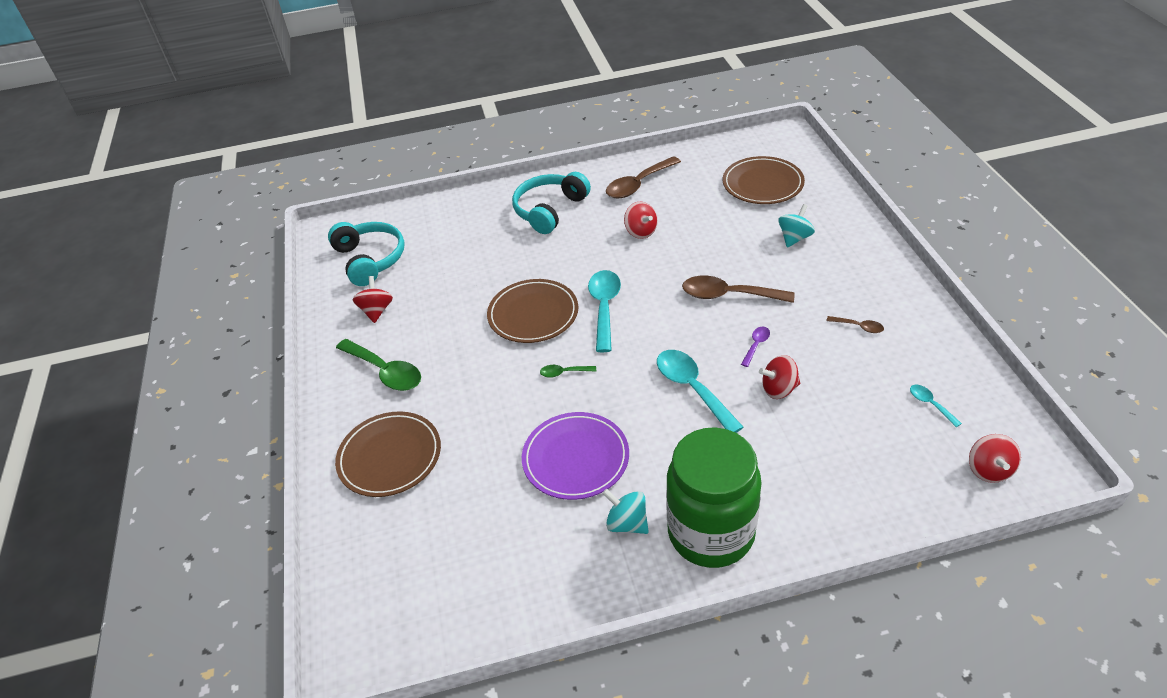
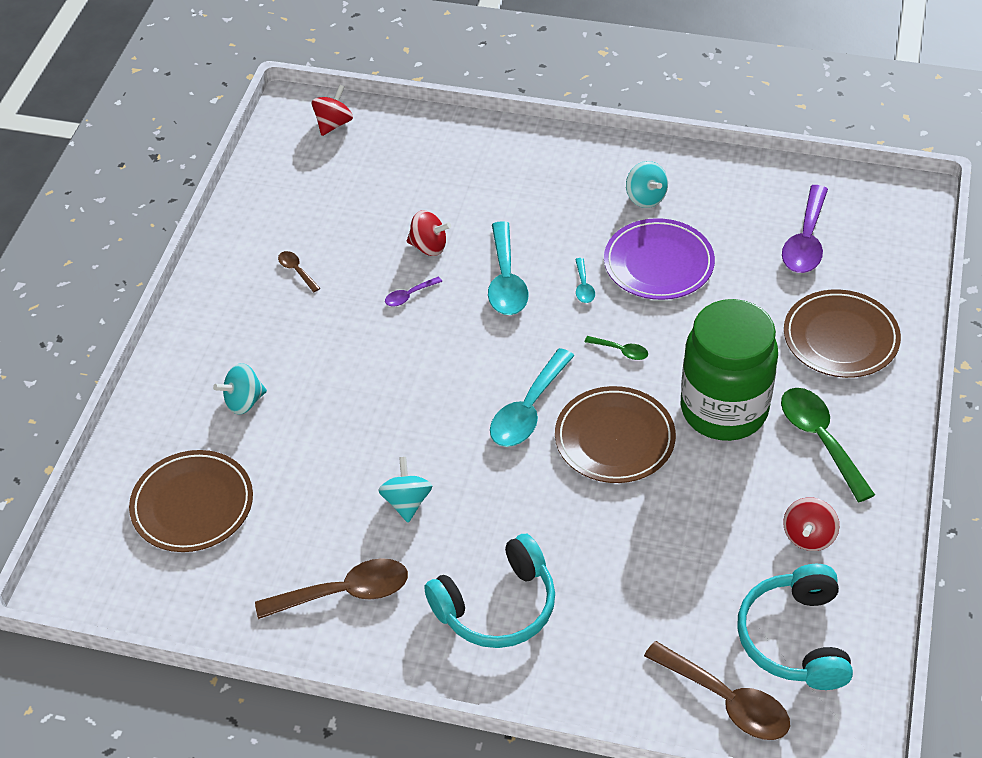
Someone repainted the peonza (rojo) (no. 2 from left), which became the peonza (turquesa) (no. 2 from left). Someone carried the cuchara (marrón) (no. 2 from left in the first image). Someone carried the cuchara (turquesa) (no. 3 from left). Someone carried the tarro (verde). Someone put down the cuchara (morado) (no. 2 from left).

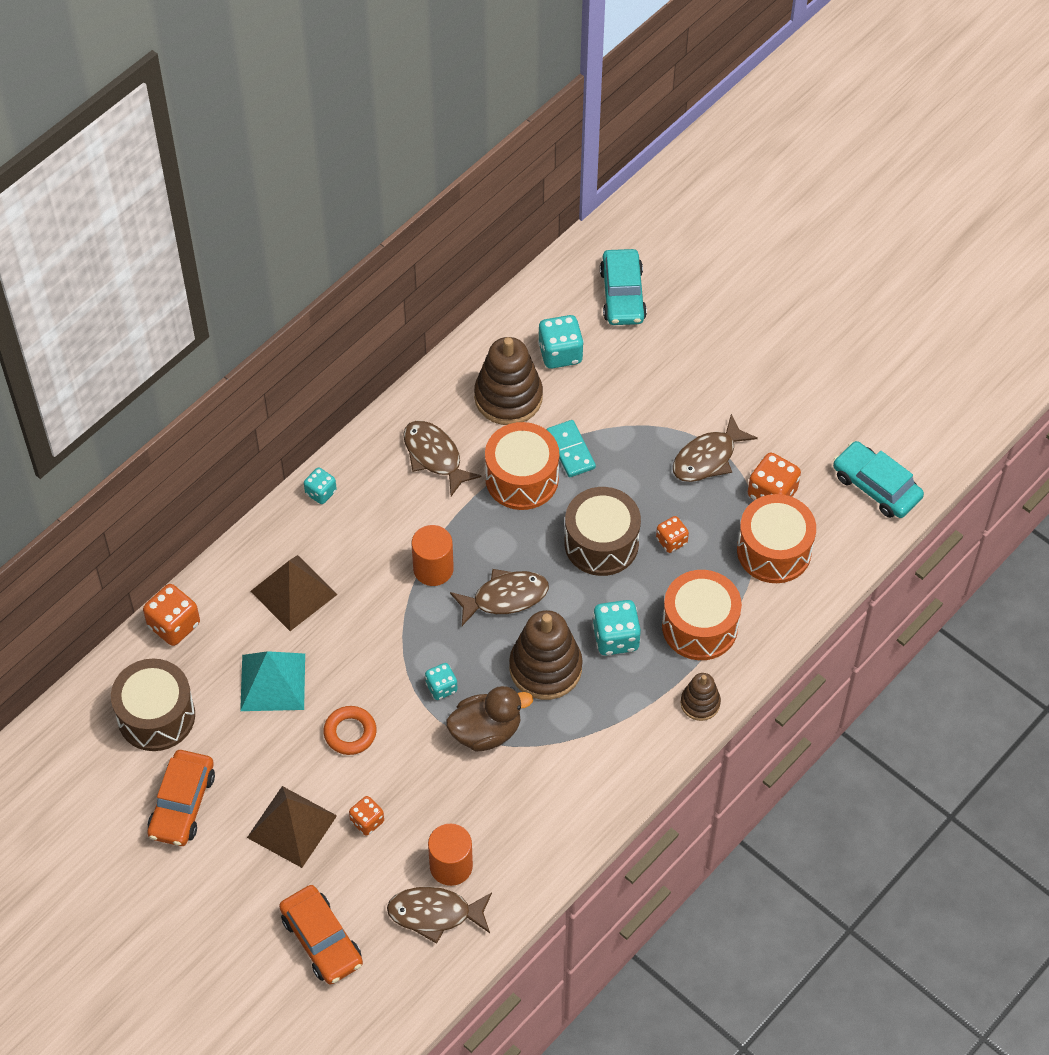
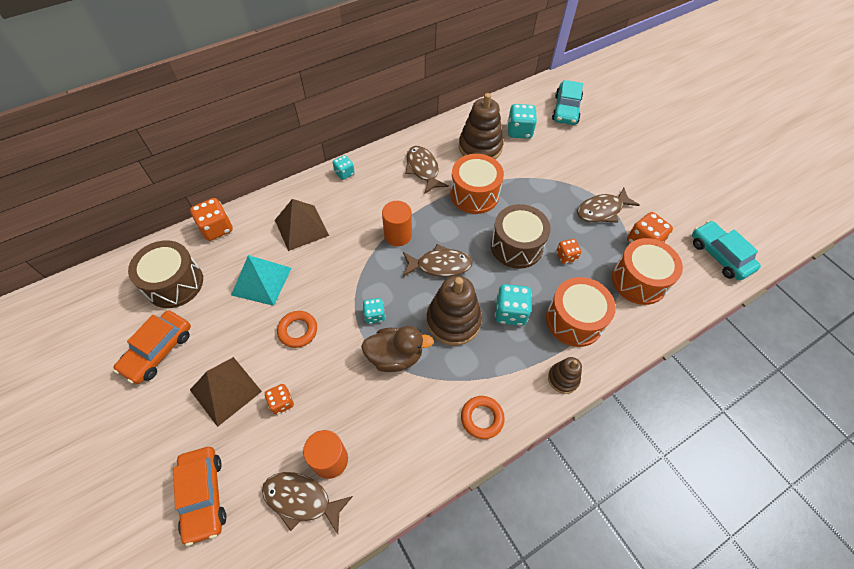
Someone took away the ficha de dominó (turquesa). Someone put down the anillo (naranja) (no. 2 from left).

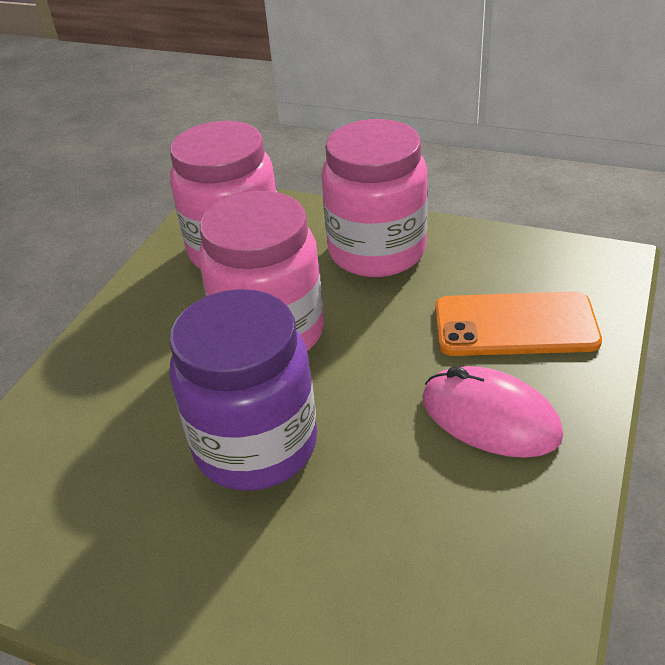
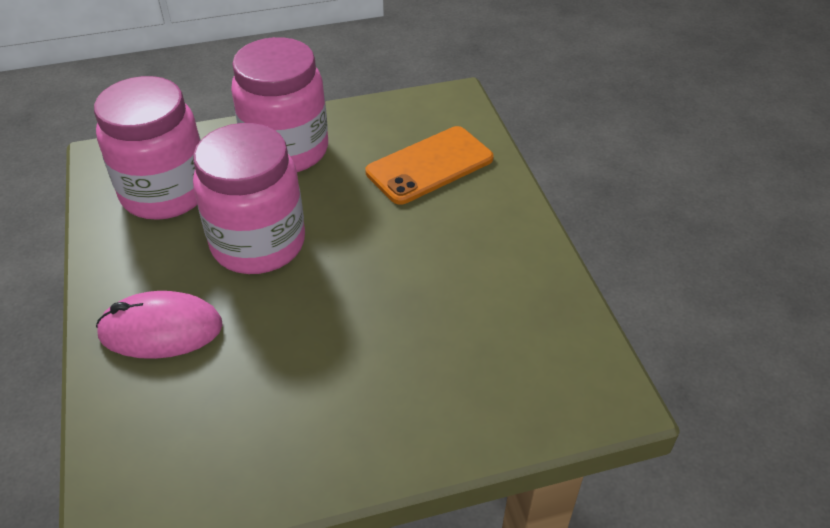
Someone took away the tarro (morado). Someone carried the ratón (rosa).

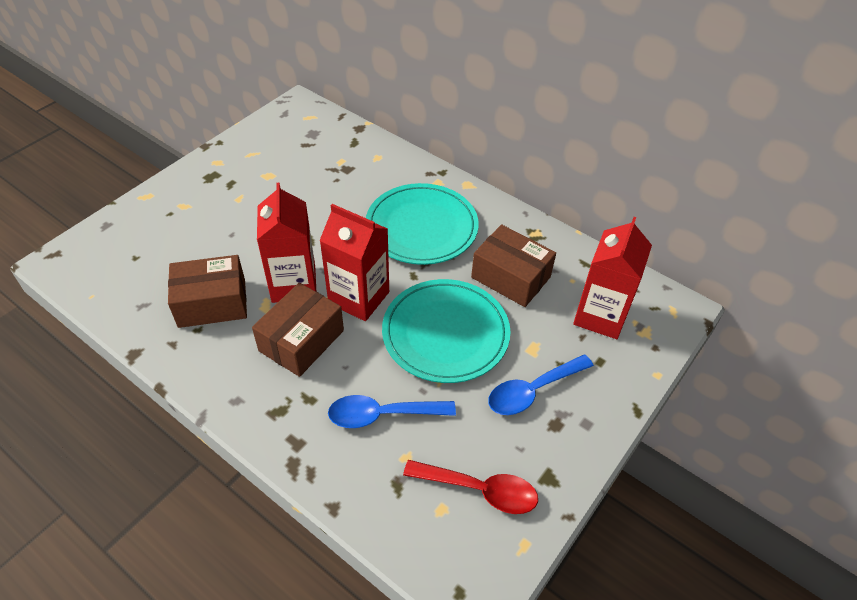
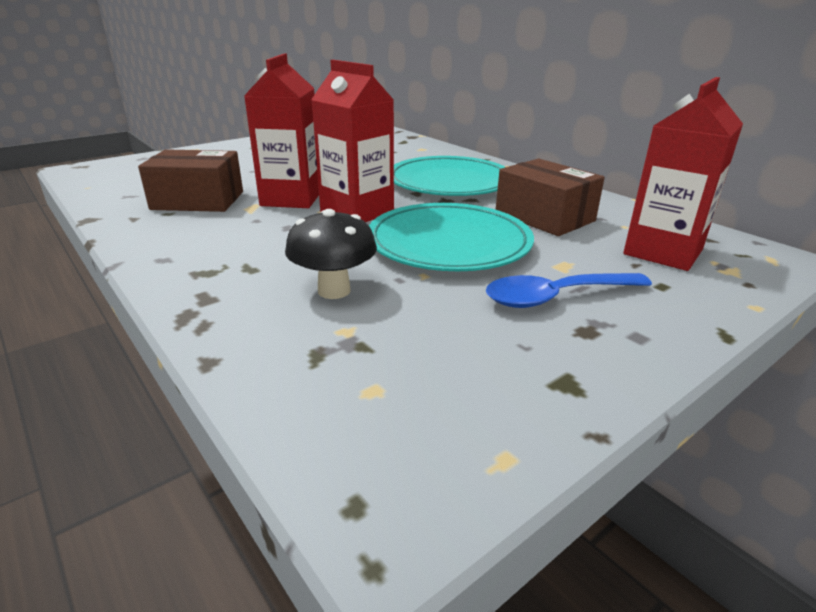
Someone took away the caja (marrón) (no. 2 from left). Someone swapped the cuchara (azul) (no. 1 from left) for the seta (negro). Someone took away the cuchara (rojo).

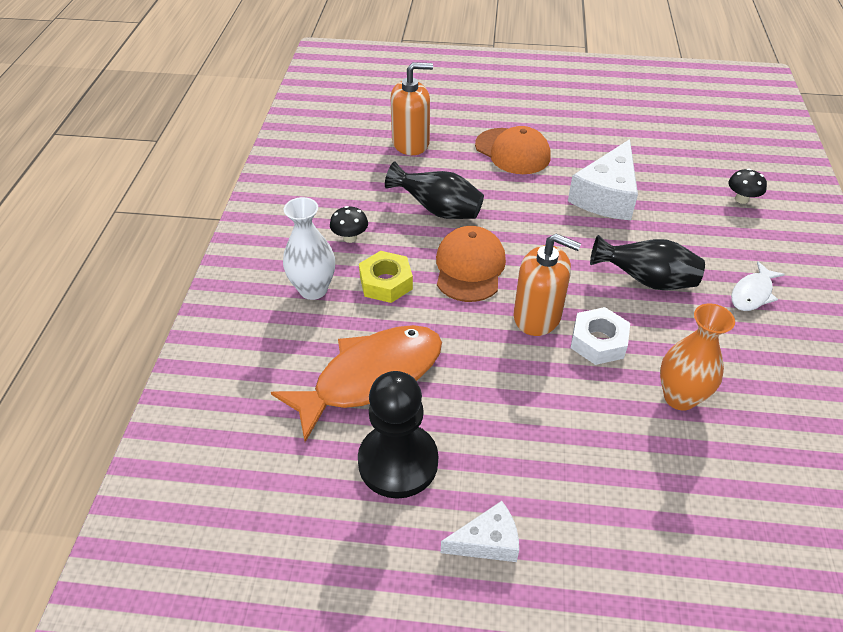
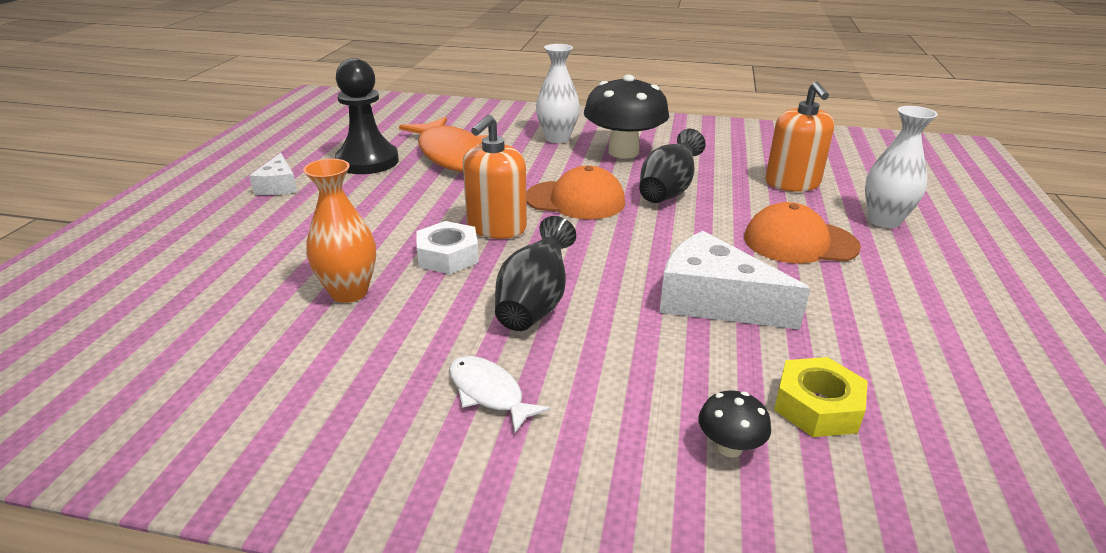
Someone rotated the gorra (naranja) (no. 2 from left) by 45 degrees clockwise. Someone scaled the seta (negro) (no. 1 from left) by 2.29. Someone carried the tuerca (amarillo). Someone put down the florero (blanco) (no. 2 from left).

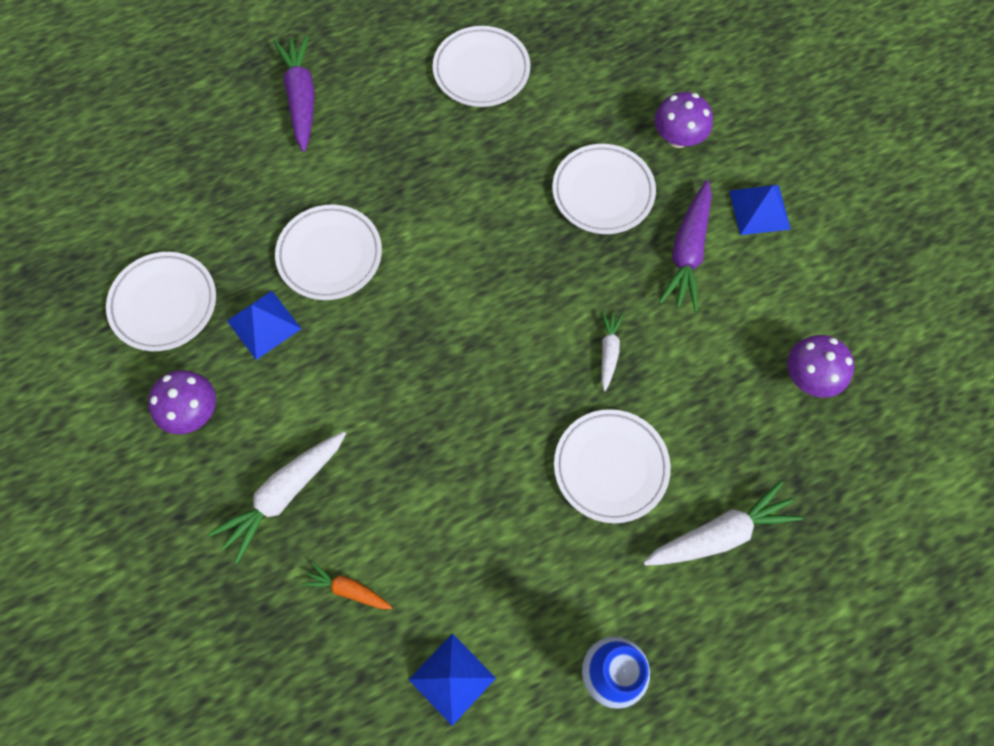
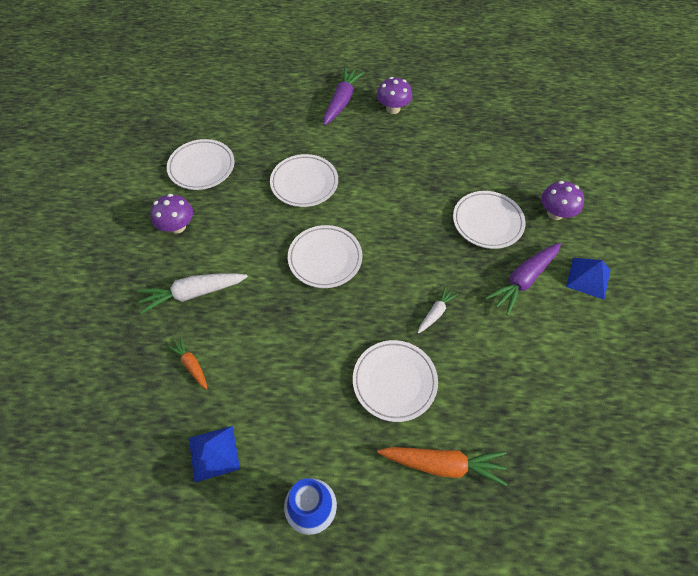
Someone carried the plato (blanco) (no. 3 from left). Someone took away the pirámide (azul) (no. 1 from left). Someone carried the seta (morado) (no. 3 from left in the first image). Someone repainted the zanahoria (blanco) (no. 3 from left), which became the zanahoria (naranja) (no. 2 from left).

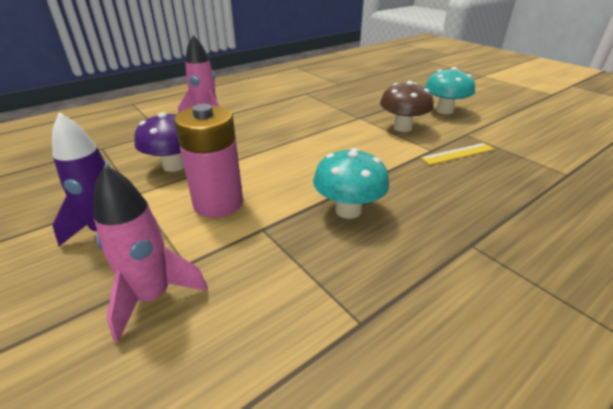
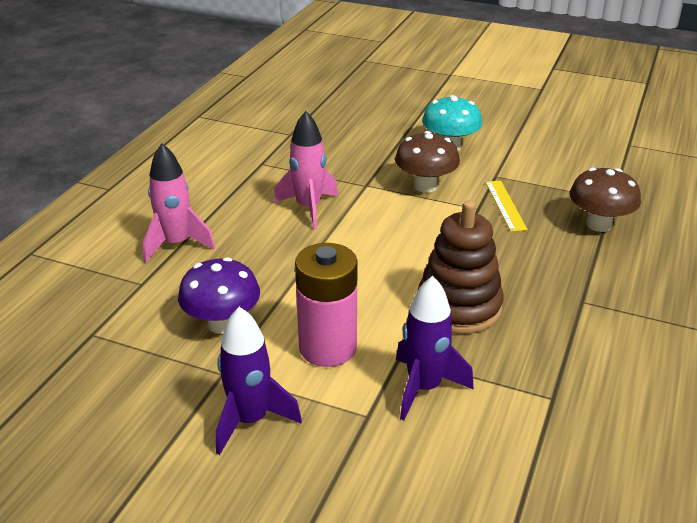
Someone rotated the regla (amarillo) by 45 degrees counterclockwise. Someone swapped the seta (turquesa) (no. 1 from left) for the juguete apilable (marrón). Someone carried the cohete (rosa) (no. 1 from left in the first image). Someone put down the seta (marrón) (no. 2 from left). Someone put down the cohete (morado) (no. 2 from left).

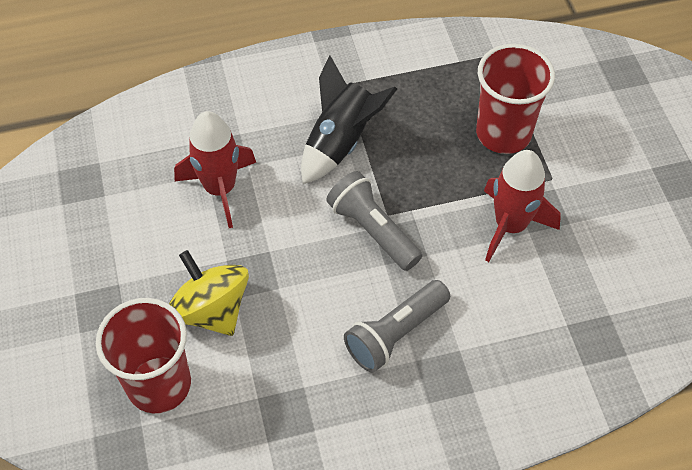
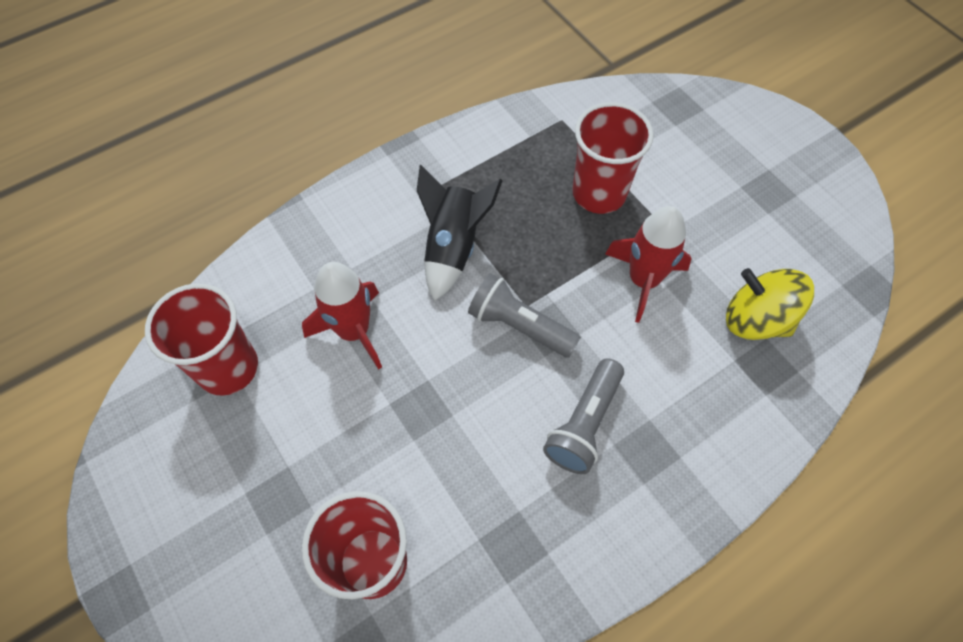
Someone carried the peonza (amarillo). Someone put down the vaso (rojo) (no. 1 from left).

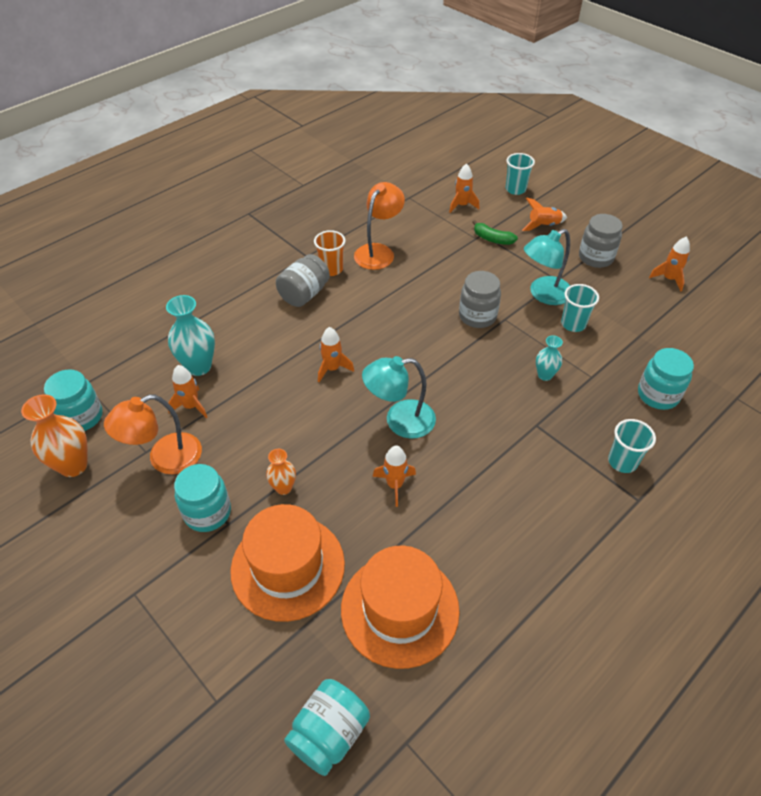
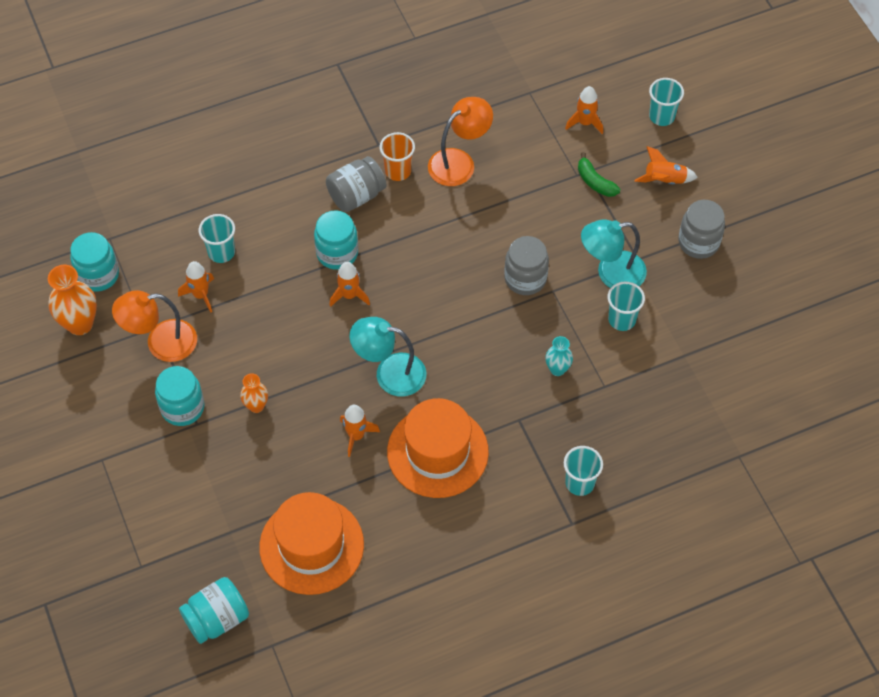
Someone took away the cohete (naranja) (no. 6 from left). Someone swapped the florero (turquesa) (no. 1 from left) for the vaso (turquesa) (no. 1 from left). Someone carried the tarro (turquesa) (no. 4 from left). Someone carried the sombrero (naranja) (no. 1 from left in the first image).

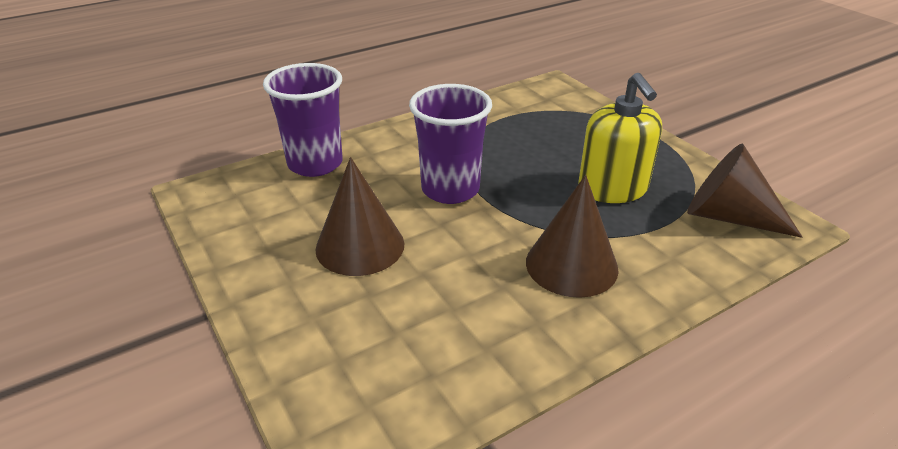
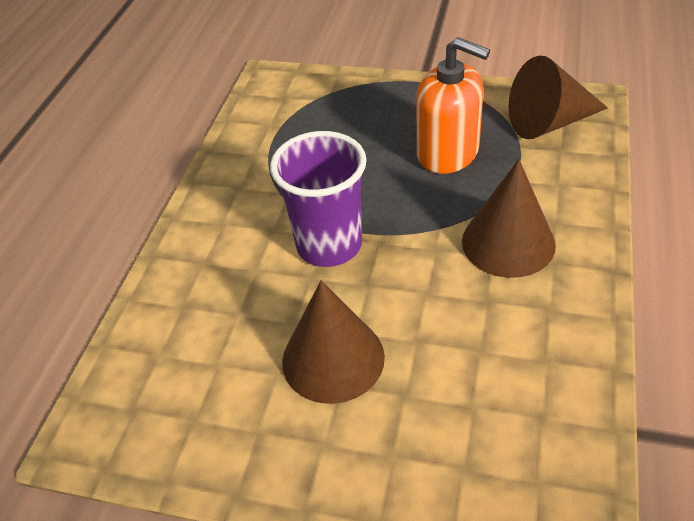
Someone took away the vaso (morado) (no. 1 from left). Someone repainted the dispensador de jabón (amarillo), which became the dispensador de jabón (naranja).

